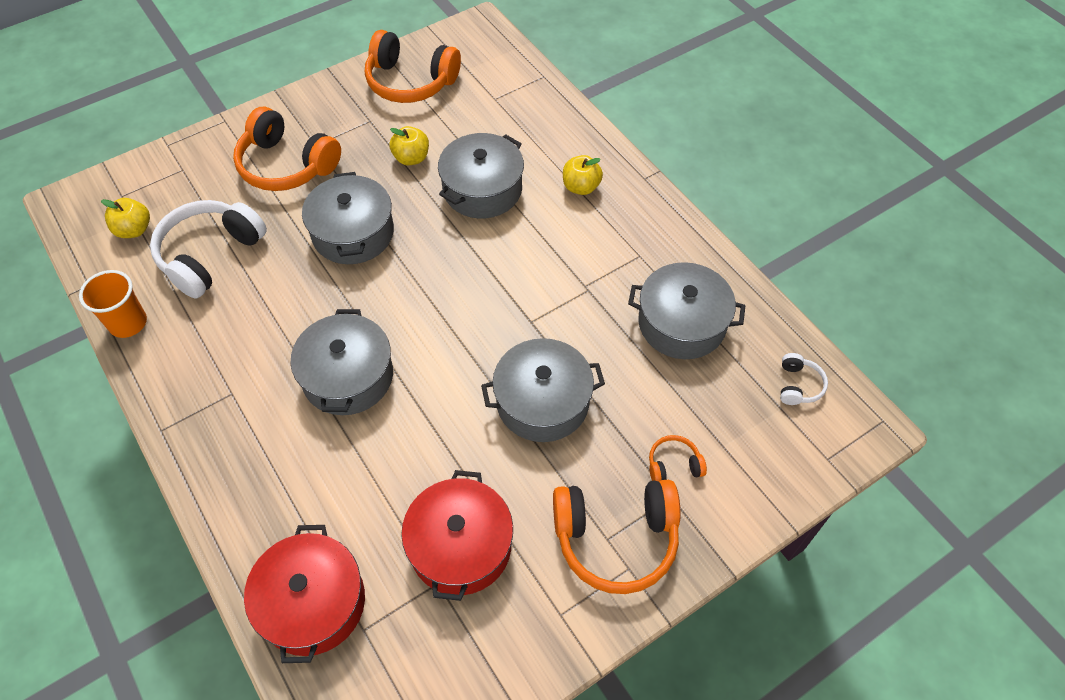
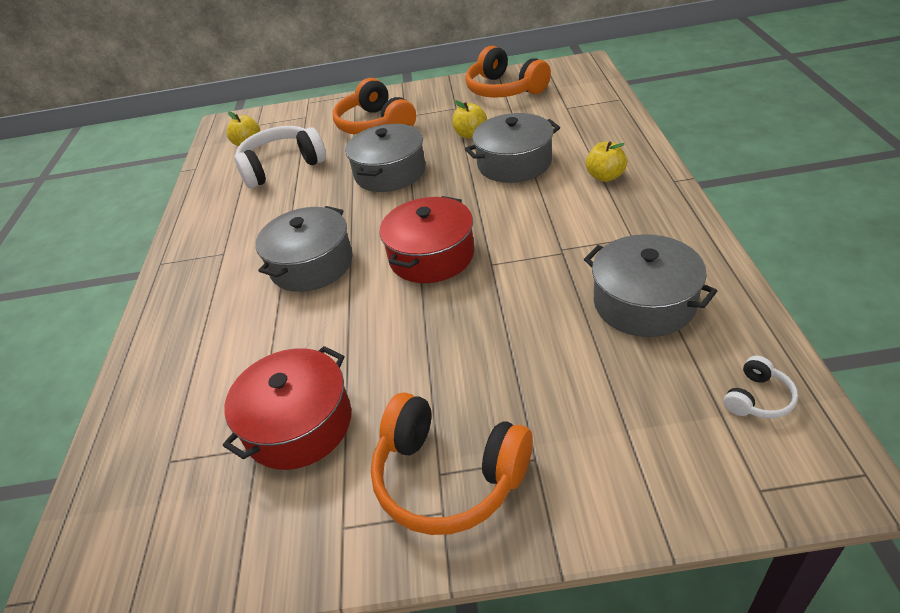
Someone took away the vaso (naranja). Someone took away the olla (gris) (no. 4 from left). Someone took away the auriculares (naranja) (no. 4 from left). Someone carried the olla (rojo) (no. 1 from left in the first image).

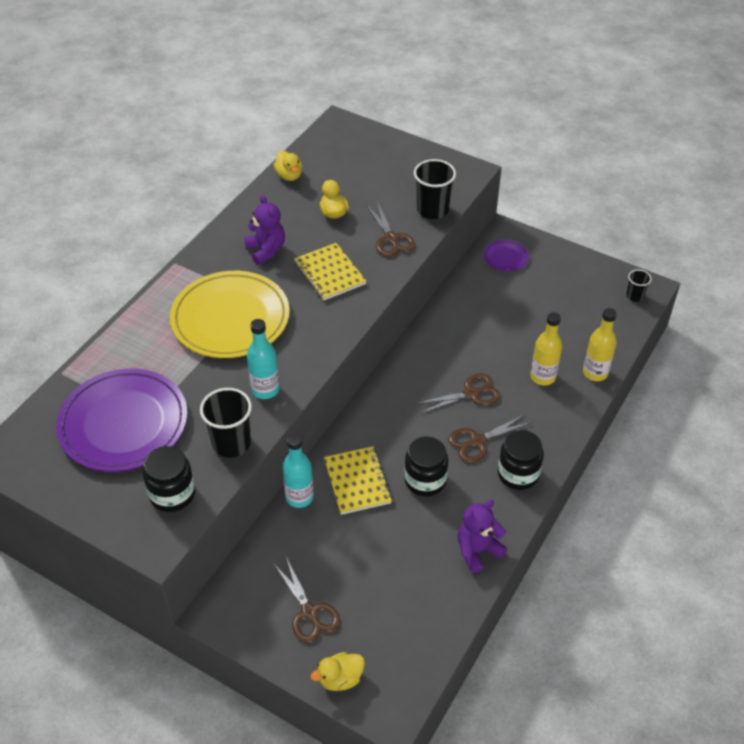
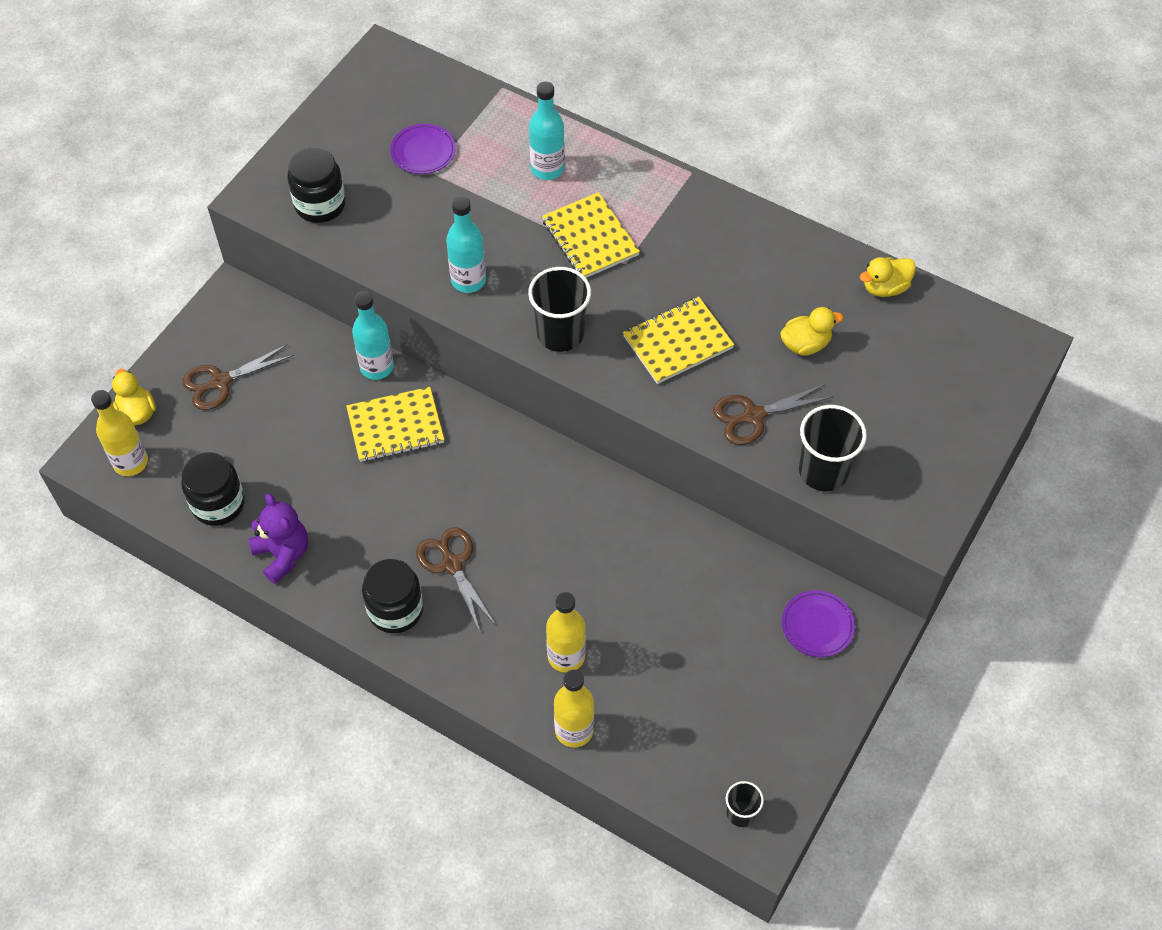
Someone took away the osito (morado) (no. 1 from left). Someone swapped the plato (amarillo) for the cuaderno (amarillo) (no. 2 from left). Someone scaled the plato (morado) (no. 1 from left) by 0.44. Someone took away the tijeras (marrón) (no. 3 from left). Someone carried the vaso (negro) (no. 1 from left). Someone carried the tarro (negro) (no. 2 from left in the first image). Someone put down the botella (turquesa) (no. 3 from left). Someone put down the botella (amarillo) (no. 1 from left).

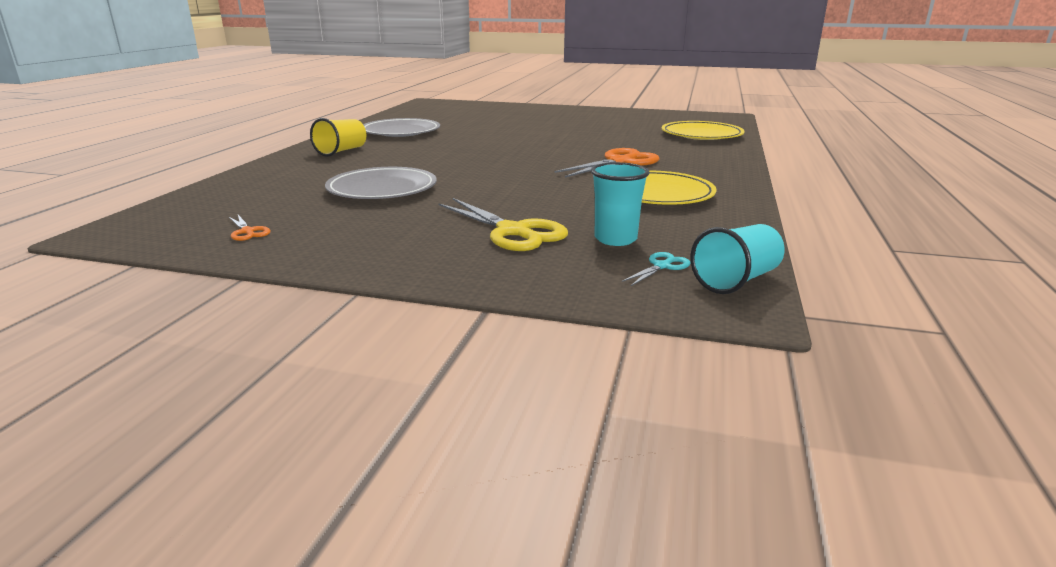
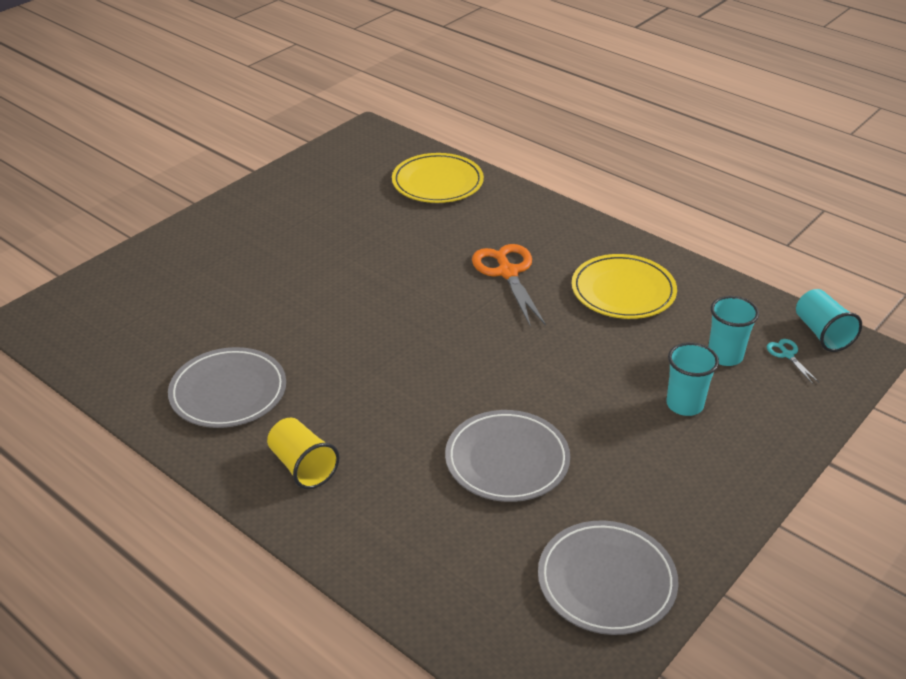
Someone swapped the tijeras (amarillo) for the vaso (turquesa) (no. 1 from left). Someone swapped the tijeras (naranja) (no. 1 from left) for the plato (gris) (no. 3 from left).

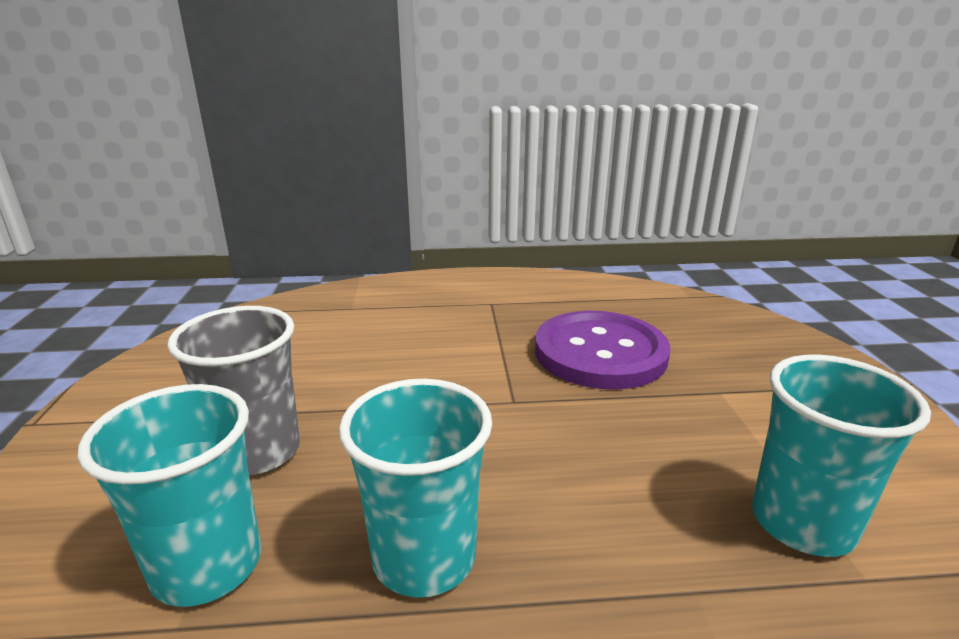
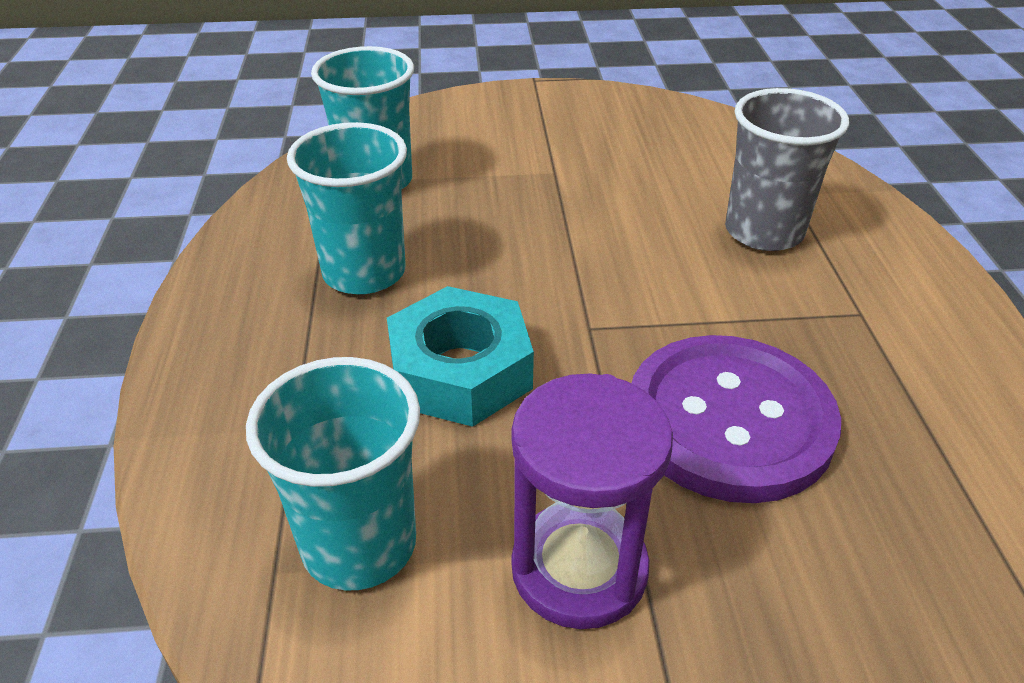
Someone carried the vaso (gris). Someone put down the tuerca (turquesa). Someone put down the reloj de arena (morado).

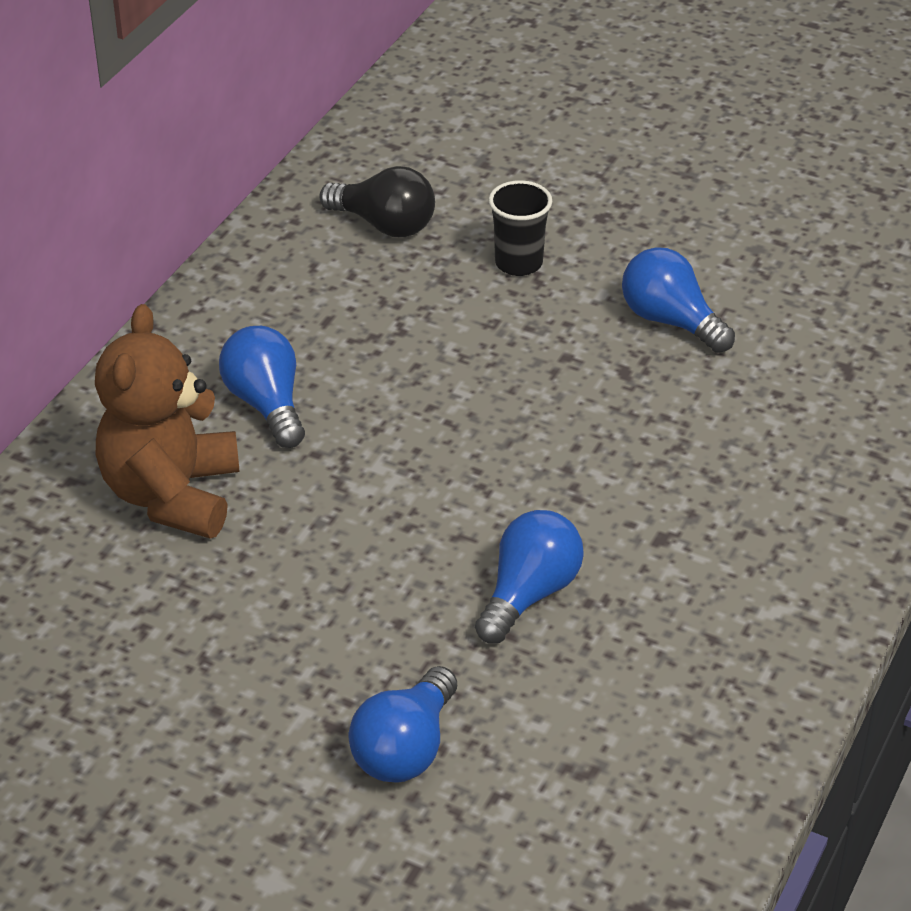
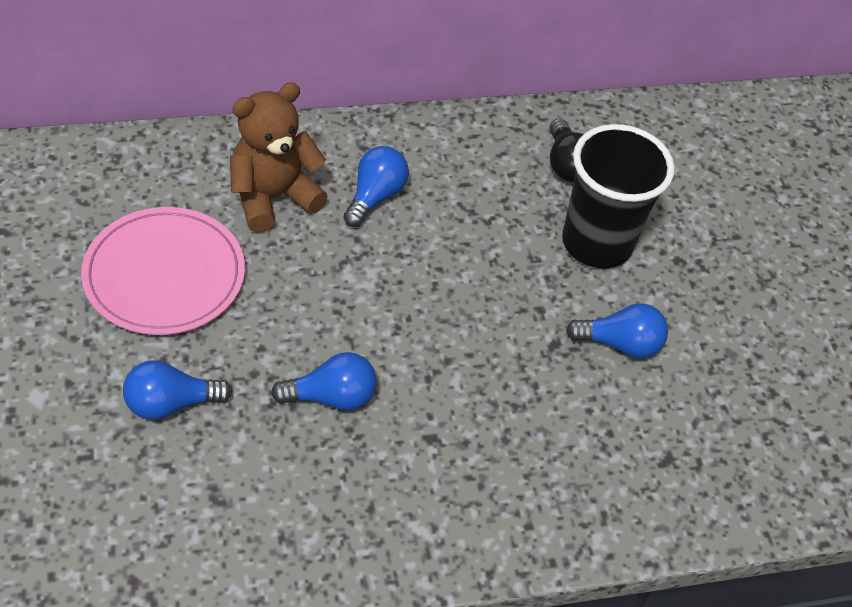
Someone scaled the vaso (negro) by 2.13. Someone rotated the bombilla (azul) (no. 4 from left) by 90 degrees clockwise. Someone put down the plato (rosa).

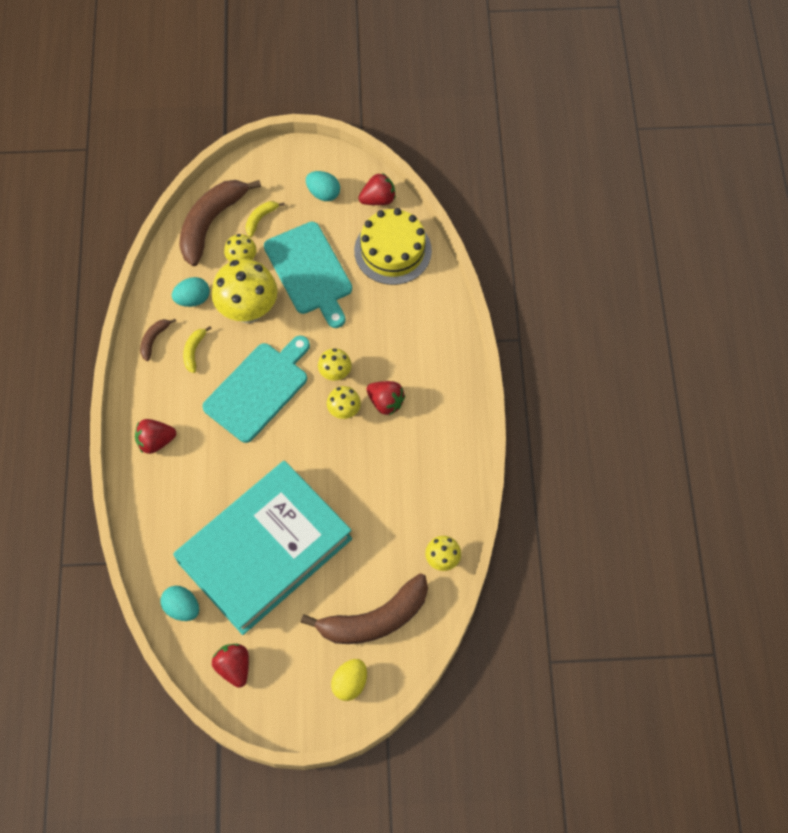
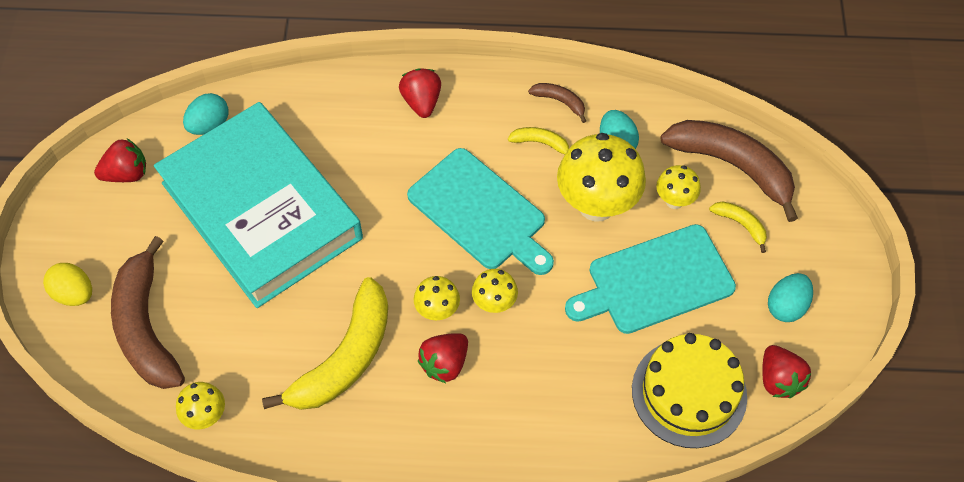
Someone put down the plátano (amarillo) (no. 1 from left).

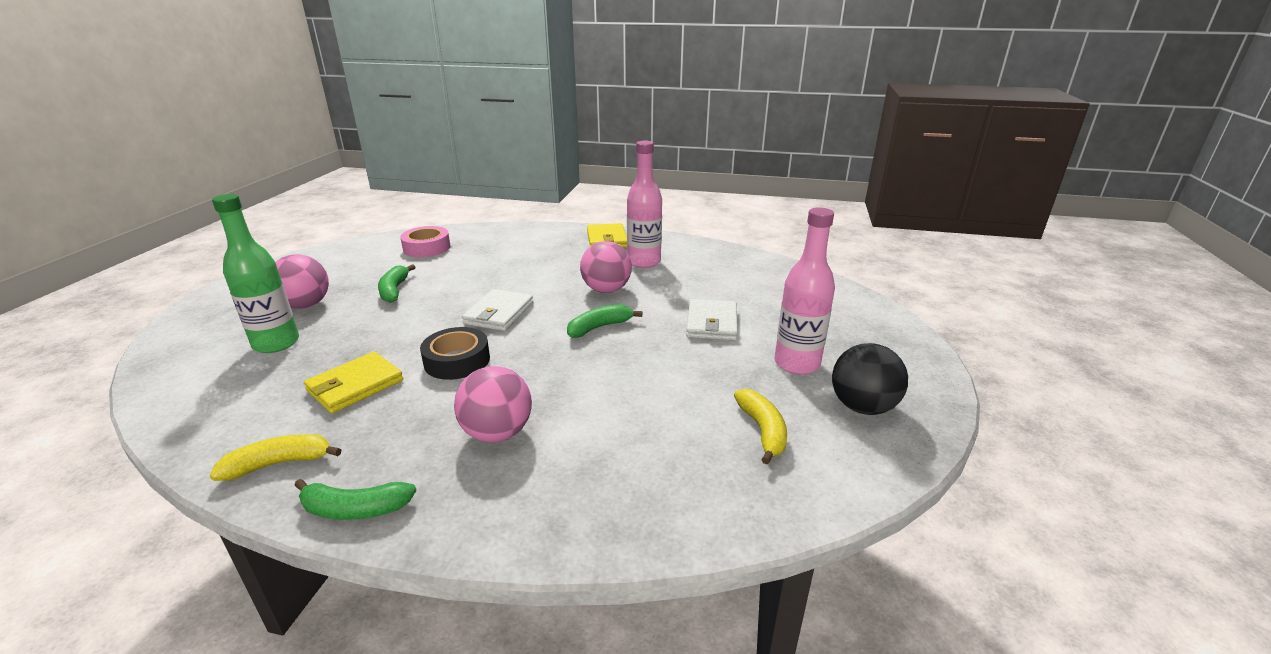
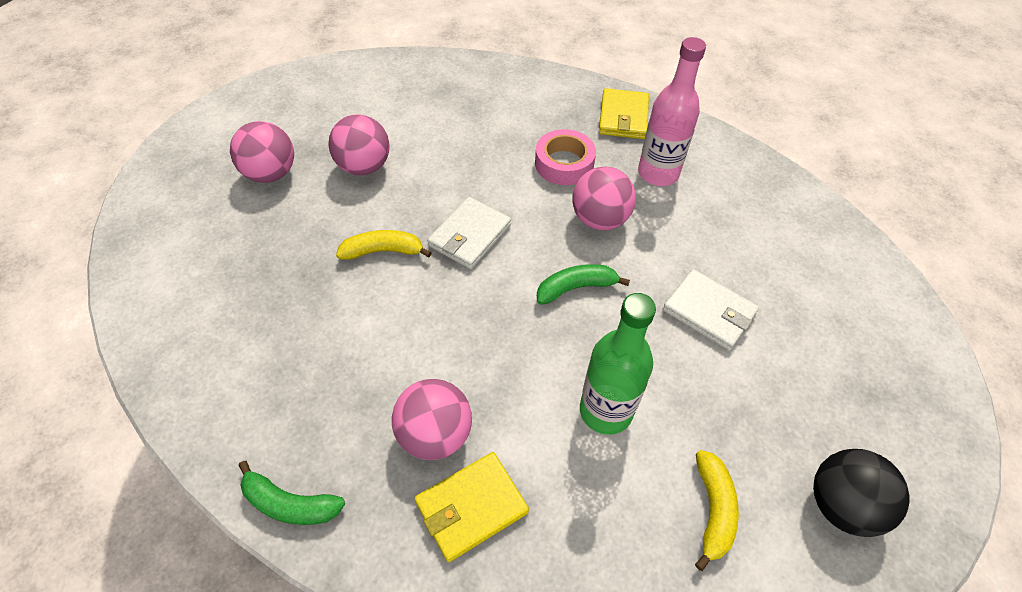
Someone carried the botella (verde). Someone took away the botella (rosa) (no. 2 from left). Someone carried the cinta adhesiva (rosa). Someone swapped the plátano (verde) (no. 2 from left) for the pelota (rosa) (no. 2 from left). Someone rotated the cartera (blanco) (no. 2 from left) by 75 degrees counterclockwise. Someone took away the cinta adhesiva (negro). Someone carried the cartera (amarillo) (no. 1 from left). Someone carried the plátano (amarillo) (no. 1 from left).

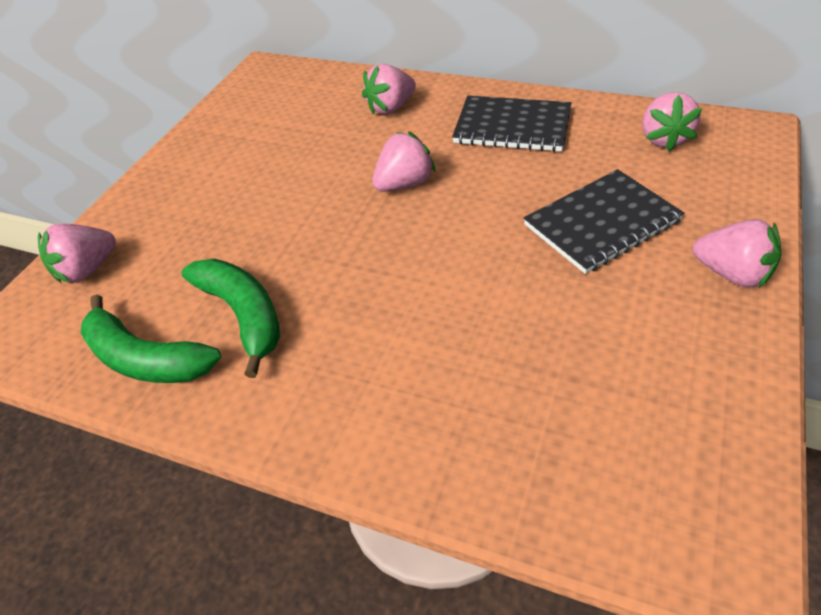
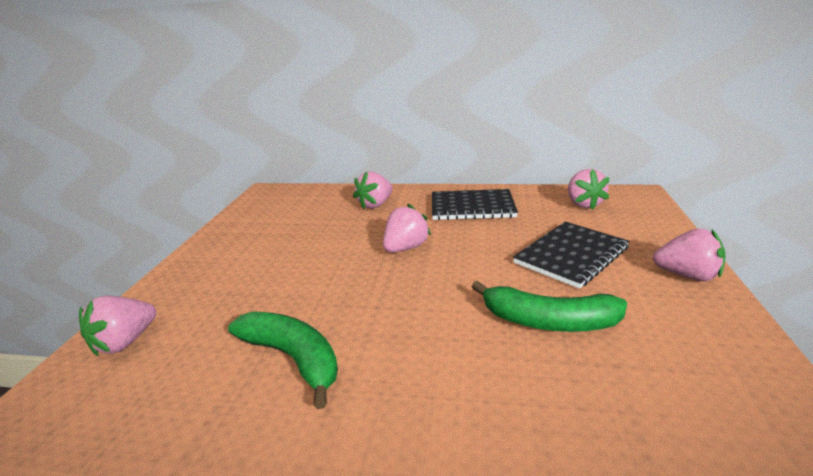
Someone carried the plátano (verde) (no. 1 from left in the first image).

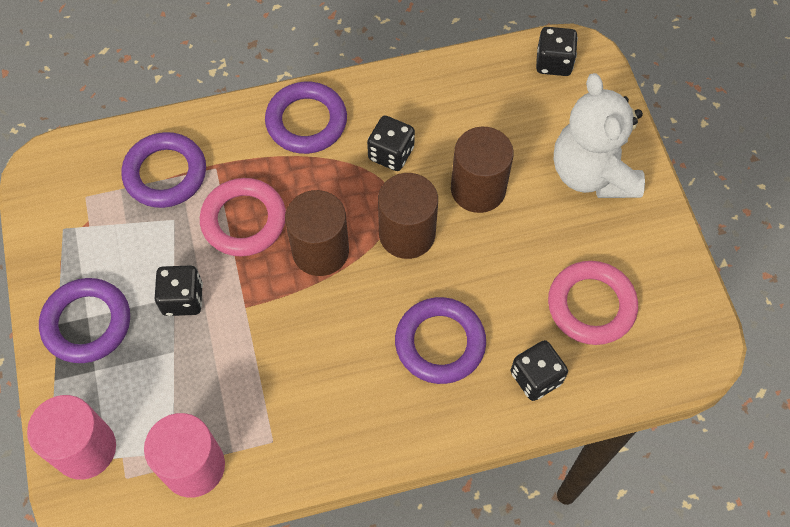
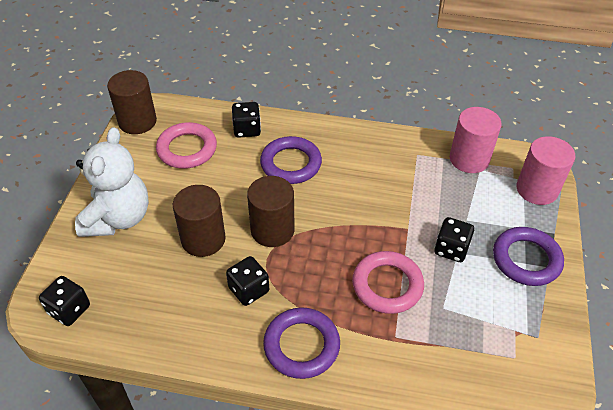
Someone took away the anillo (morado) (no. 2 from left). Someone carried the cilindro (marrón) (no. 1 from left).

